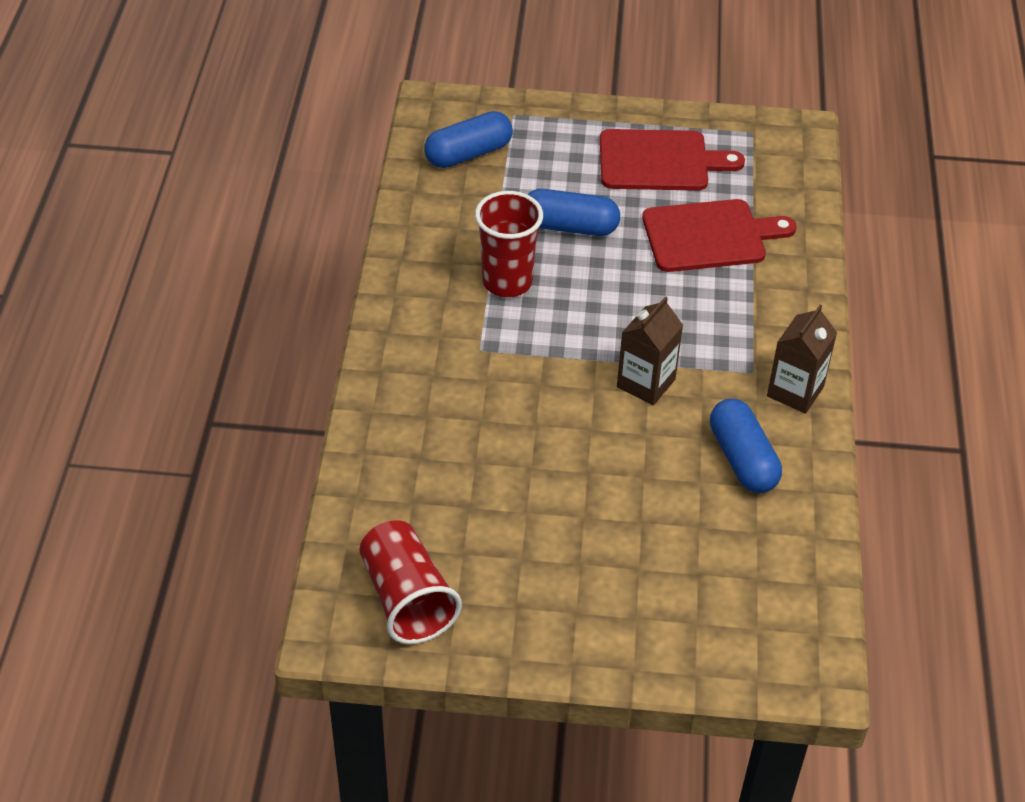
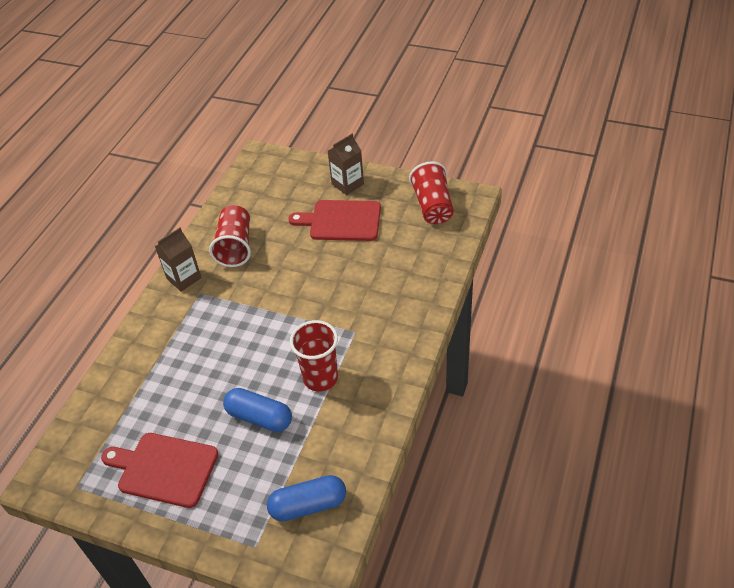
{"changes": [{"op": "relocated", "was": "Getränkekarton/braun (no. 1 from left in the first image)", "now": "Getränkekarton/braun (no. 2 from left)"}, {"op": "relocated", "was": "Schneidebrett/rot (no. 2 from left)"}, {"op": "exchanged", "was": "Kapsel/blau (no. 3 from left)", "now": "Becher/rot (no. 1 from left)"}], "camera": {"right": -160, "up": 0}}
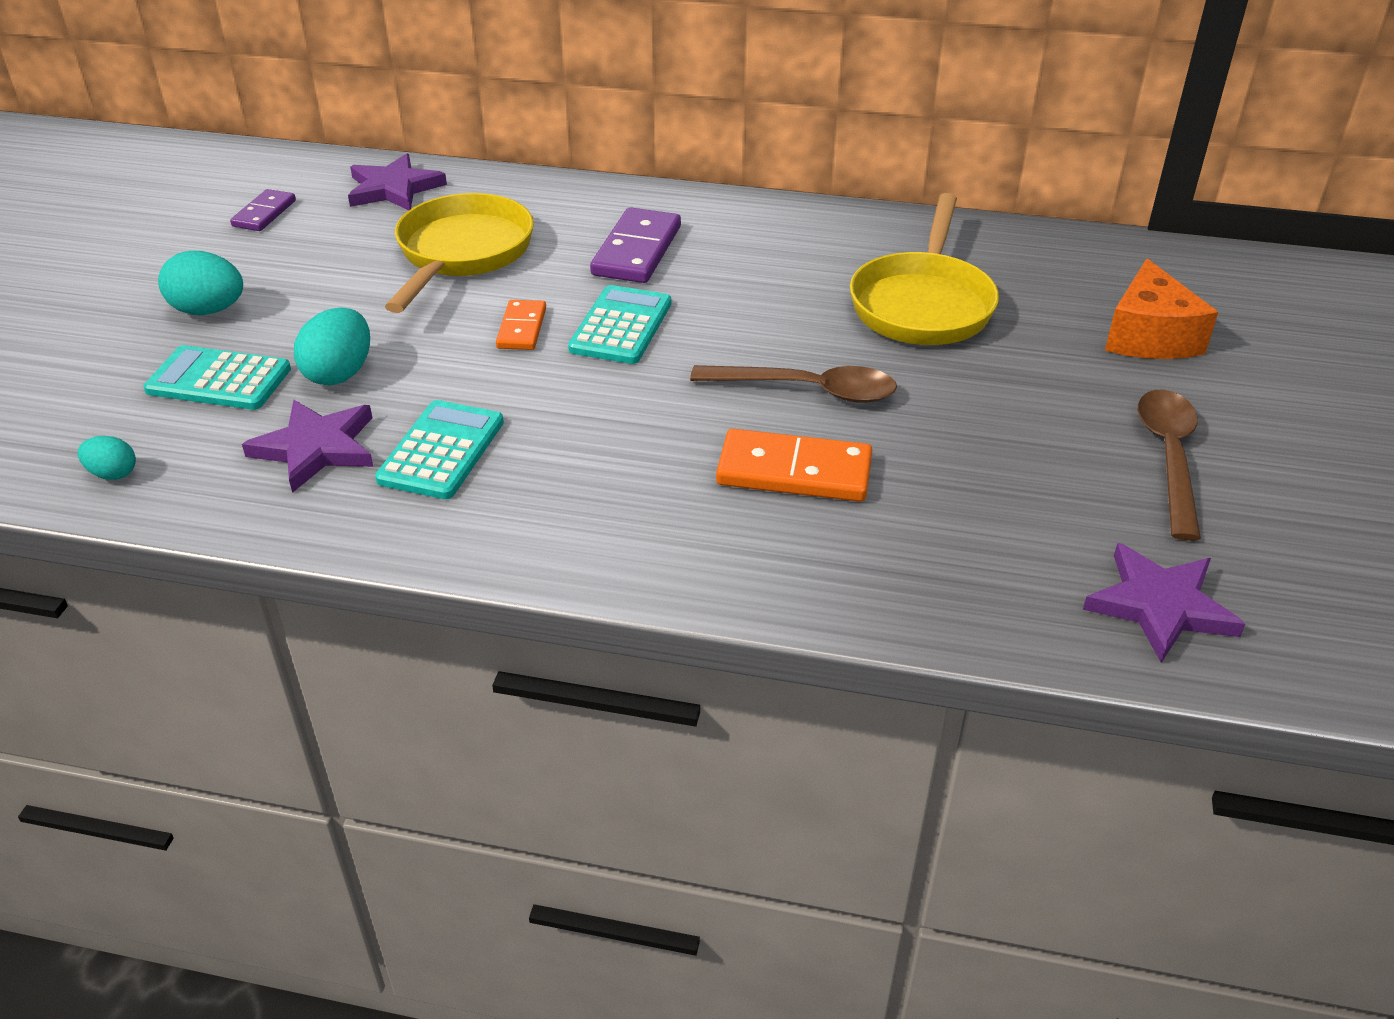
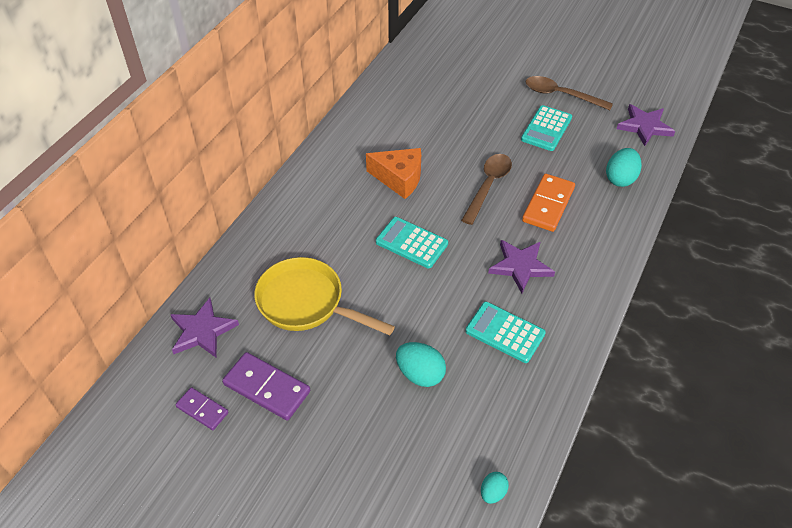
{"changes": [{"op": "missing", "was": "Dominostein/orange (no. 1 from left)"}, {"op": "missing", "was": "Pfanne/gelb (no. 2 from left)"}, {"op": "relocated", "was": "Taschenrechner/türkis (no. 1 from left in the first image)", "now": "Taschenrechner/türkis (no. 3 from left)"}, {"op": "relocated", "was": "Ei/türkis (no. 2 from left in the first image)", "now": "Ei/türkis (no. 3 from left)"}, {"op": "relocated", "was": "Stern/lila (no. 1 from left in the first image)", "now": "Stern/lila (no. 2 from left)"}, {"op": "relocated", "was": "Dominostein/lila (no. 2 from left)"}, {"op": "relocated", "was": "Käse/orange"}], "camera": {"right": -75, "up": 10}}
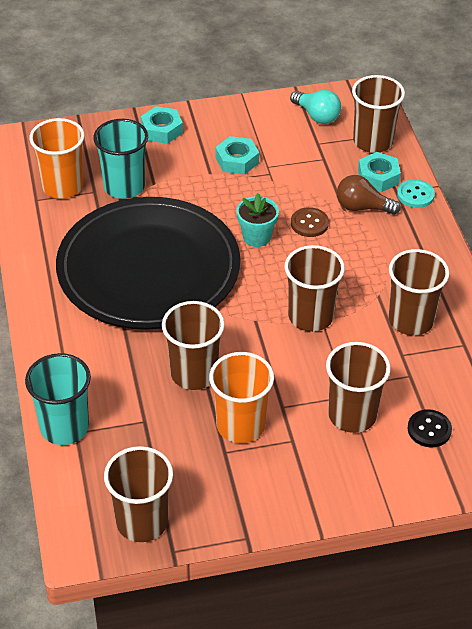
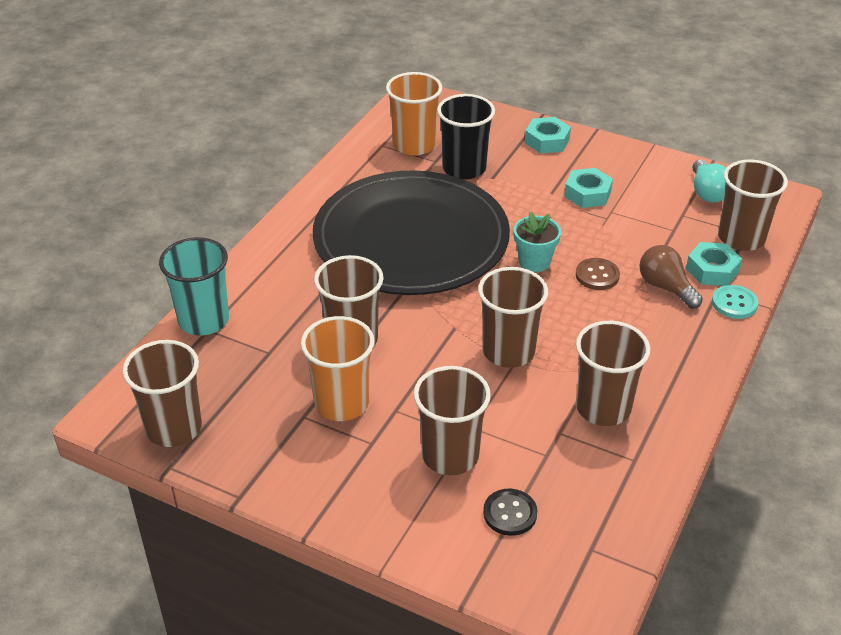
{"changes": [{"op": "colour", "was": "Becher/türkis (no. 2 from left)", "now": "Becher/schwarz"}], "camera": {"right": 40, "up": -5}}
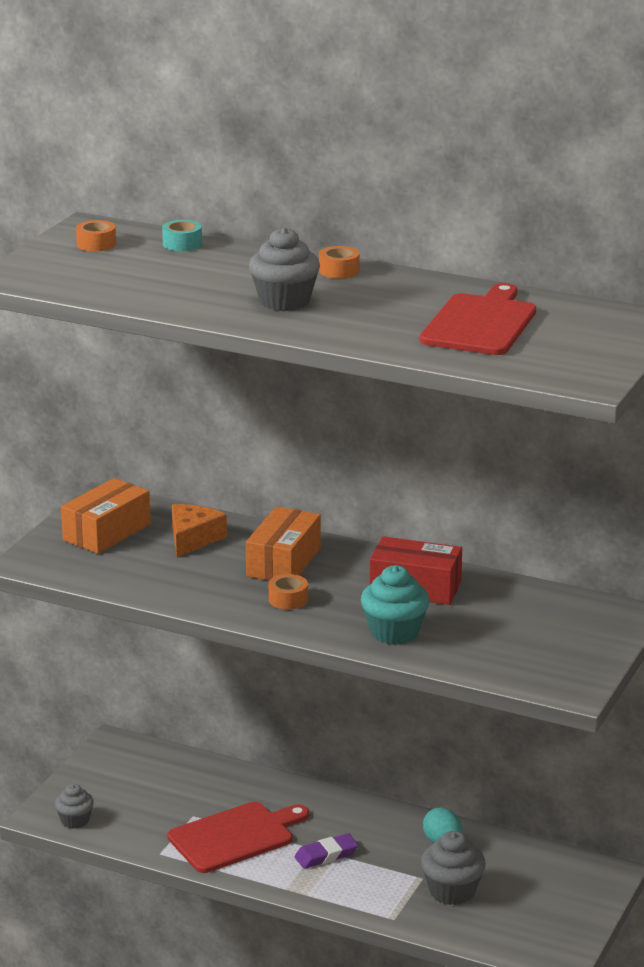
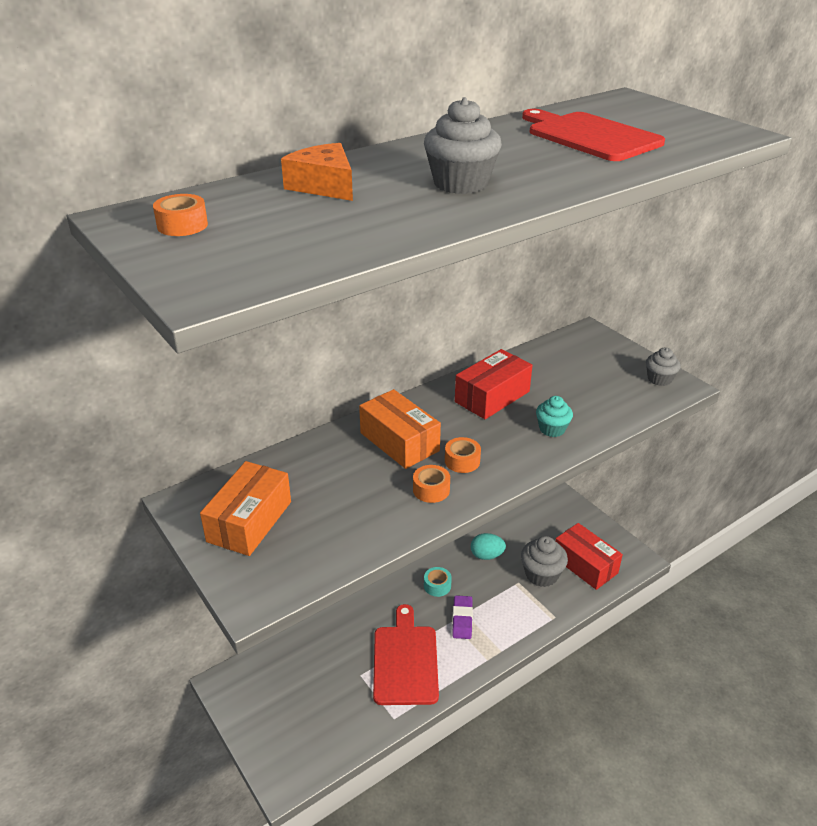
{"changes": [{"op": "appeared", "now": "Schachtel/rot (no. 2 from left)"}, {"op": "relocated", "was": "Muffin/grau (no. 1 from left in the first image)", "now": "Muffin/grau (no. 3 from left)"}, {"op": "relocated", "was": "Klebeband/türkis"}, {"op": "relocated", "was": "Käse/orange"}, {"op": "relocated", "was": "Klebeband/orange (no. 3 from left in the first image)", "now": "Klebeband/orange (no. 2 from left)"}, {"op": "spun", "was": "Schachtel/orange (no. 1 from left)", "clockwise": 45}, {"op": "size", "was": "Muffin/türkis", "ratio": 0.63}], "camera": {"right": -60, "up": 10}}
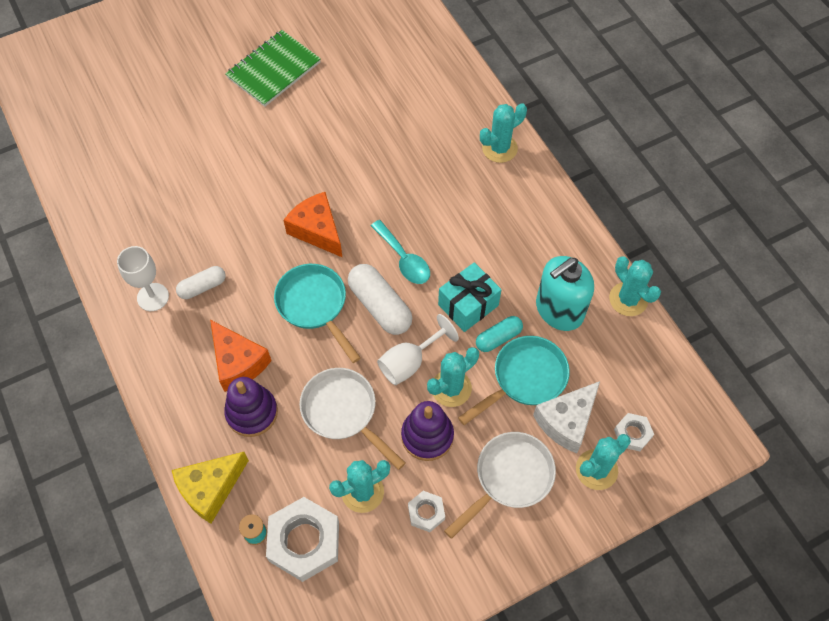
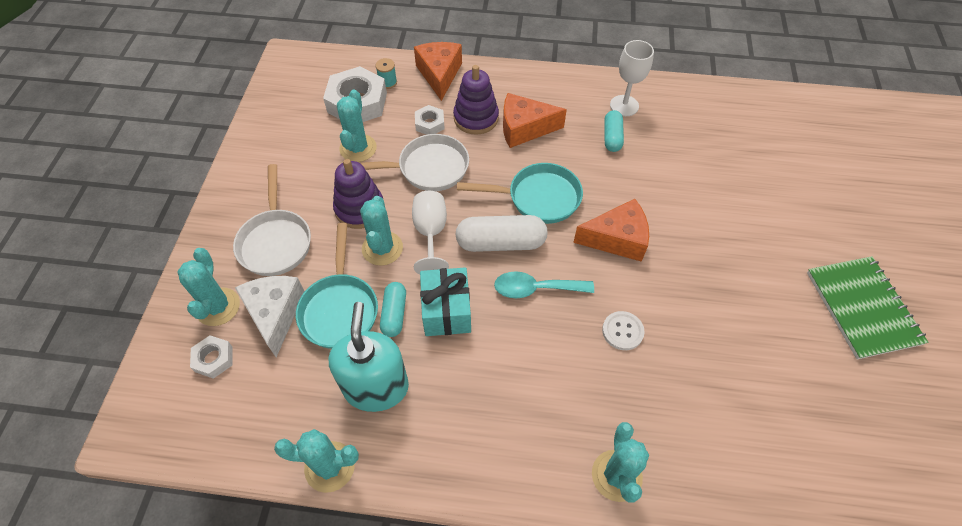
{"changes": [{"op": "appeared", "now": "Knopf/weiß"}, {"op": "relocated", "was": "Sechskantmutter/weiß (no. 2 from left in the first image)", "now": "Sechskantmutter/weiß (no. 3 from left)"}, {"op": "colour", "was": "Käse/gelb", "now": "Käse/orange (no. 1 from left)"}, {"op": "colour", "was": "Kapsel/weiß (no. 1 from left)", "now": "Kapsel/türkis (no. 2 from left)"}], "camera": {"right": 125, "up": -5}}
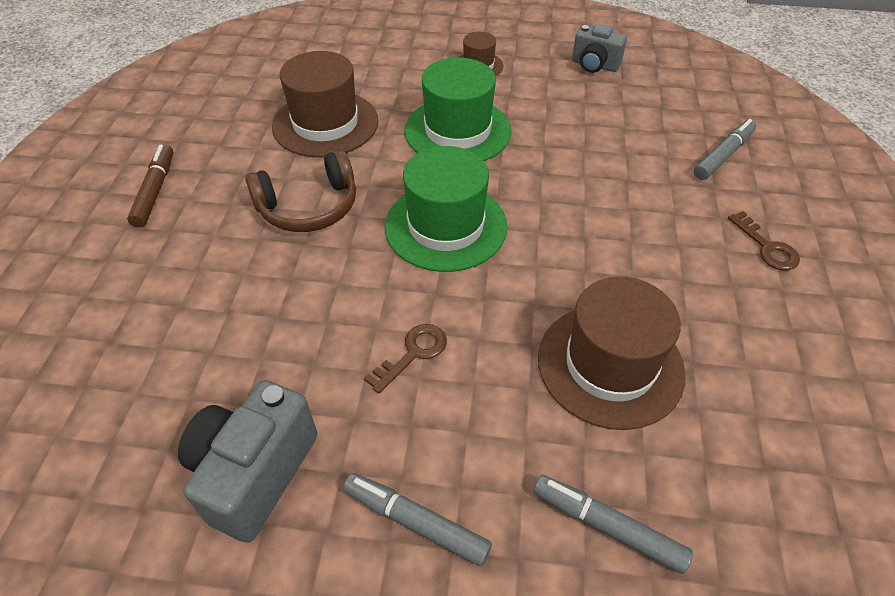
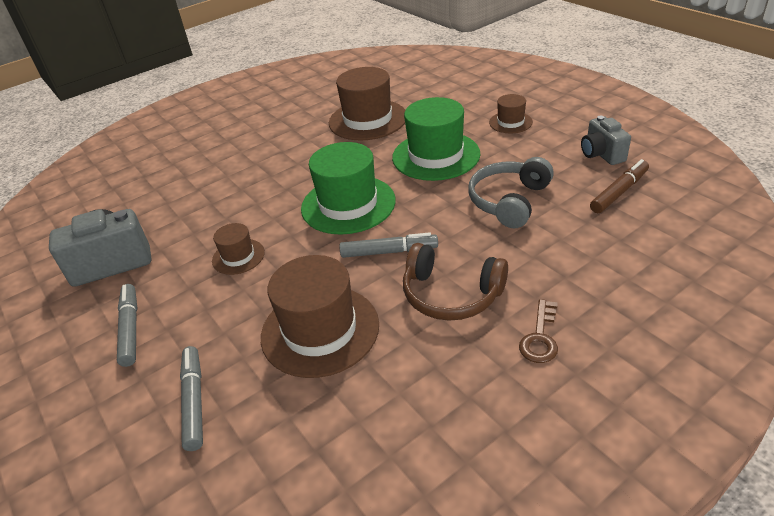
{"changes": [{"op": "appeared", "now": "Kopfhörer/grau"}, {"op": "relocated", "was": "Filzstift/braun"}, {"op": "relocated", "was": "Kopfhörer/braun"}, {"op": "relocated", "was": "Filzstift/grau (no. 3 from left)"}, {"op": "exchanged", "was": "Schlüssel/braun (no. 1 from left)", "now": "Hut/braun (no. 1 from left)"}], "camera": {"right": 50, "up": -10}}
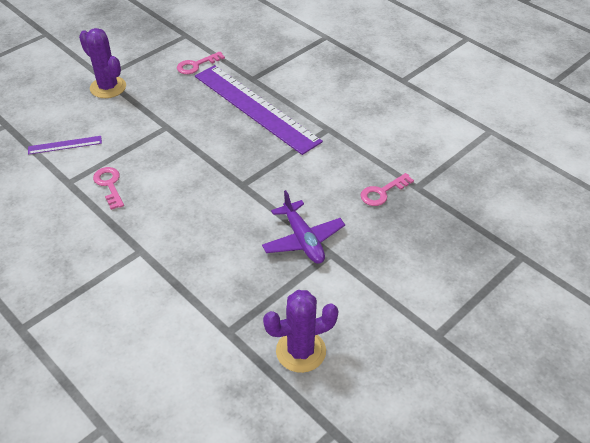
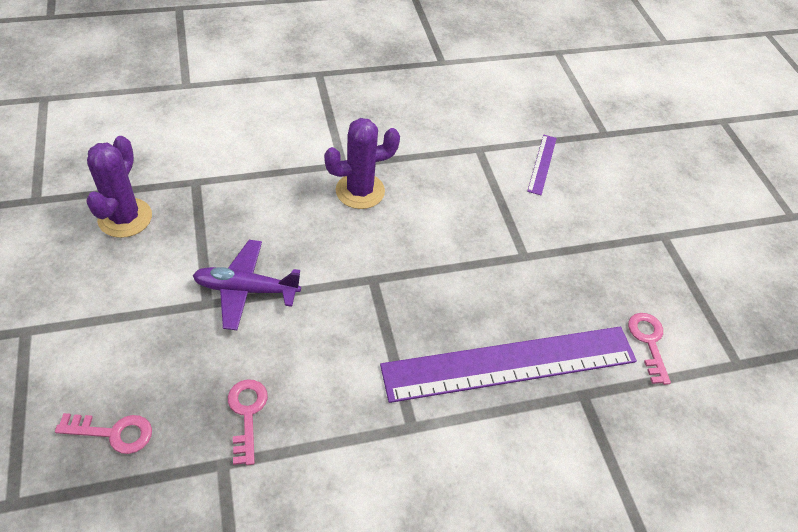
{"changes": [{"op": "relocated", "was": "Kaktus/lila (no. 1 from left in the first image)", "now": "Kaktus/lila (no. 2 from left)"}, {"op": "relocated", "was": "Schlüssel/rosa (no. 1 from left)"}], "camera": {"right": 115, "up": 5}}
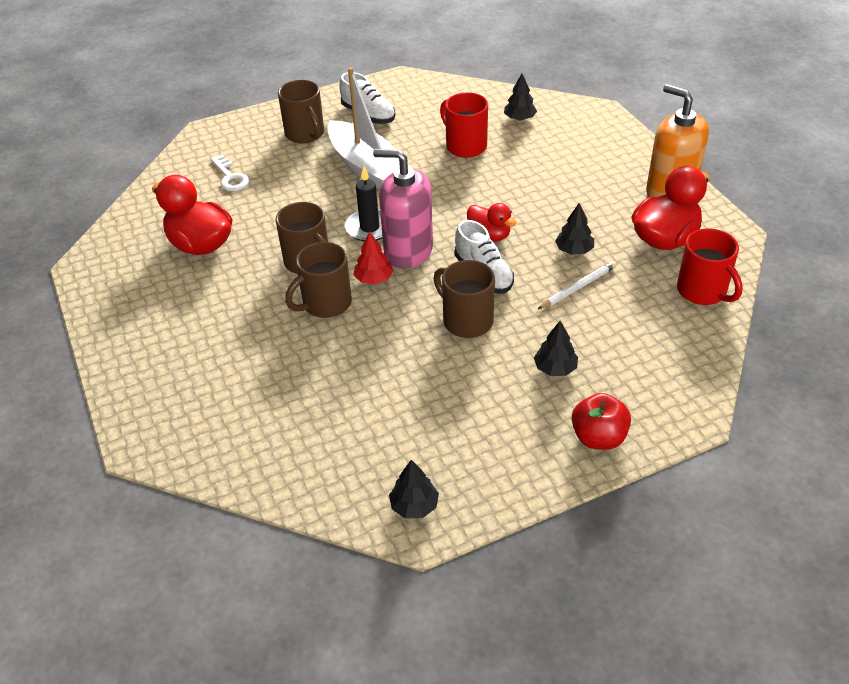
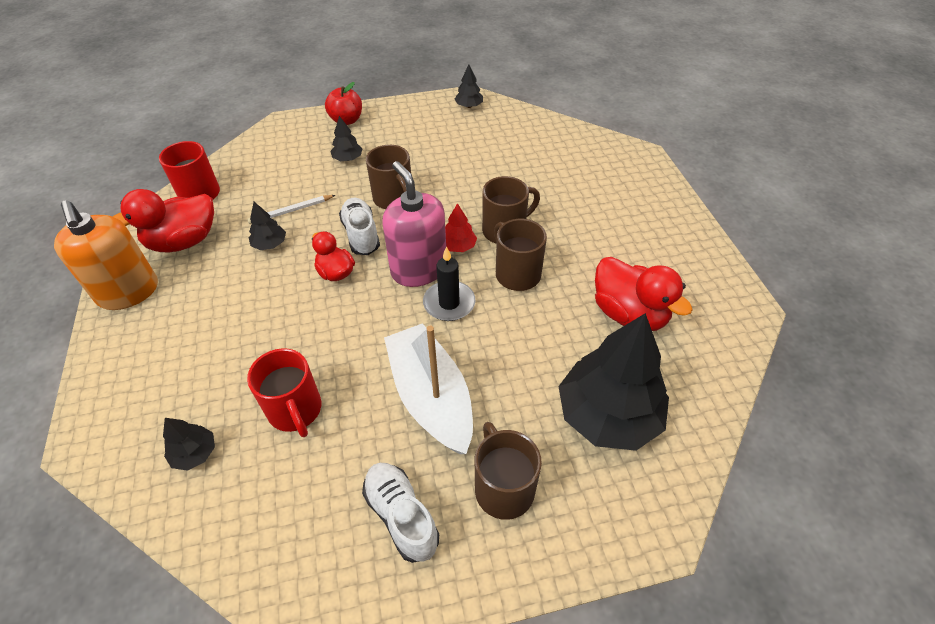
{"changes": [{"op": "exchanged", "was": "Schlüssel/weiß", "now": "Baum/schwarz (no. 5 from left)"}, {"op": "spun", "was": "Seifenspender/rosa", "clockwise": -150}], "camera": {"right": -170, "up": 5}}
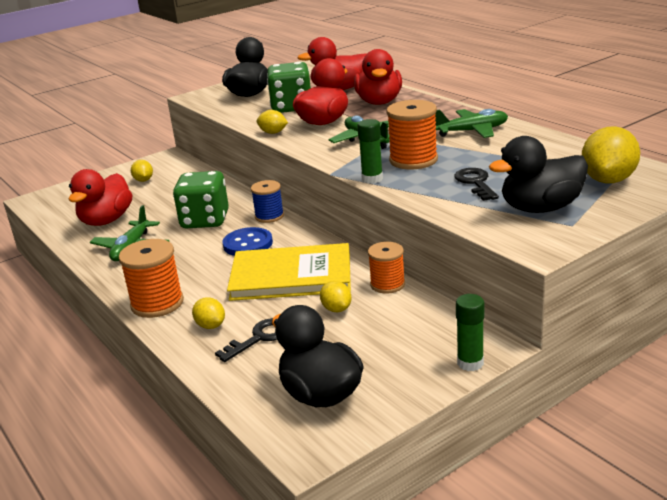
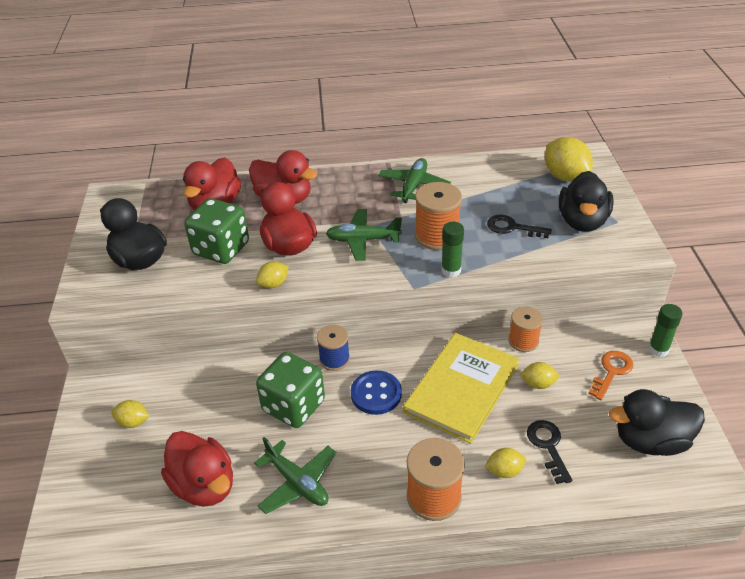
{"changes": [{"op": "appeared", "now": "Schlüssel/orange"}], "camera": {"right": -60, "up": 15}}
